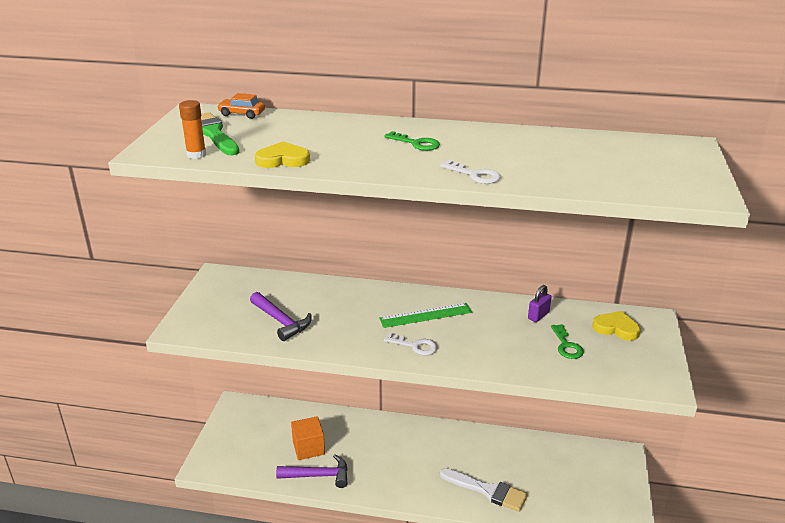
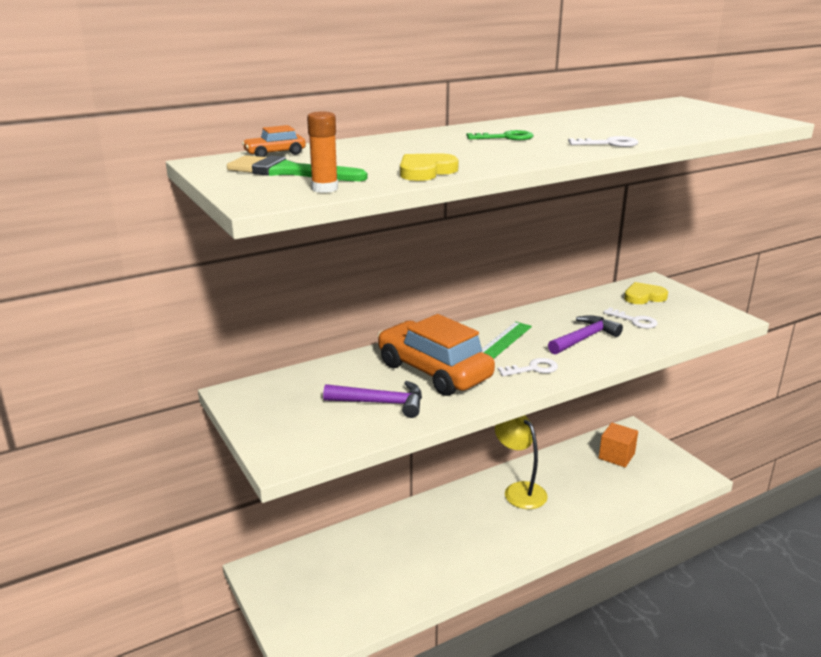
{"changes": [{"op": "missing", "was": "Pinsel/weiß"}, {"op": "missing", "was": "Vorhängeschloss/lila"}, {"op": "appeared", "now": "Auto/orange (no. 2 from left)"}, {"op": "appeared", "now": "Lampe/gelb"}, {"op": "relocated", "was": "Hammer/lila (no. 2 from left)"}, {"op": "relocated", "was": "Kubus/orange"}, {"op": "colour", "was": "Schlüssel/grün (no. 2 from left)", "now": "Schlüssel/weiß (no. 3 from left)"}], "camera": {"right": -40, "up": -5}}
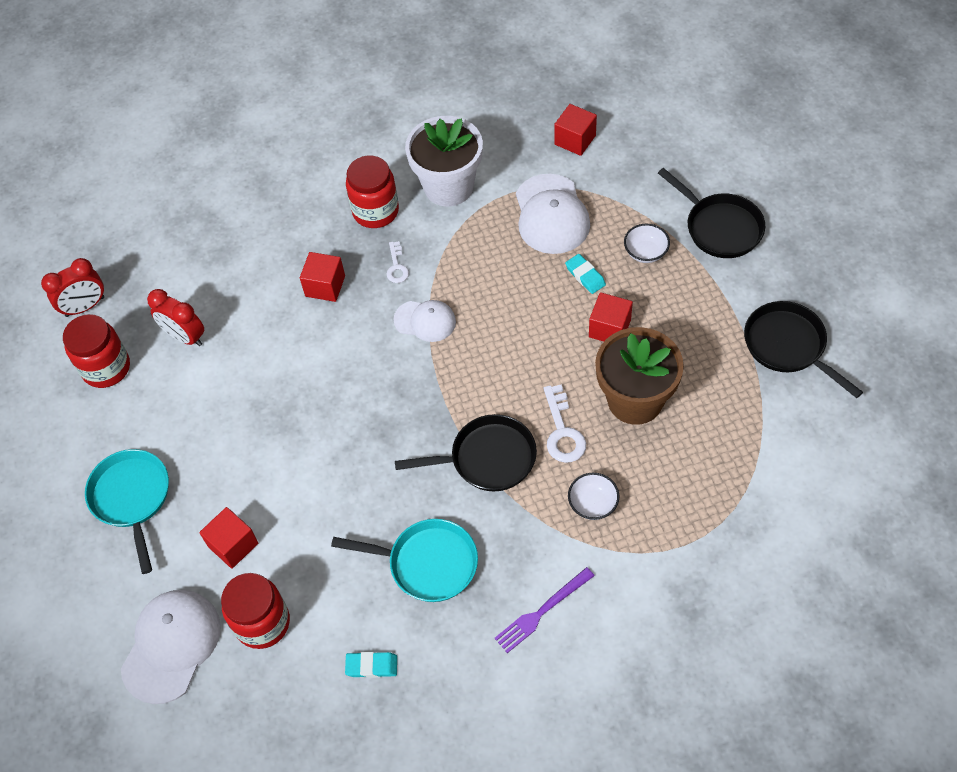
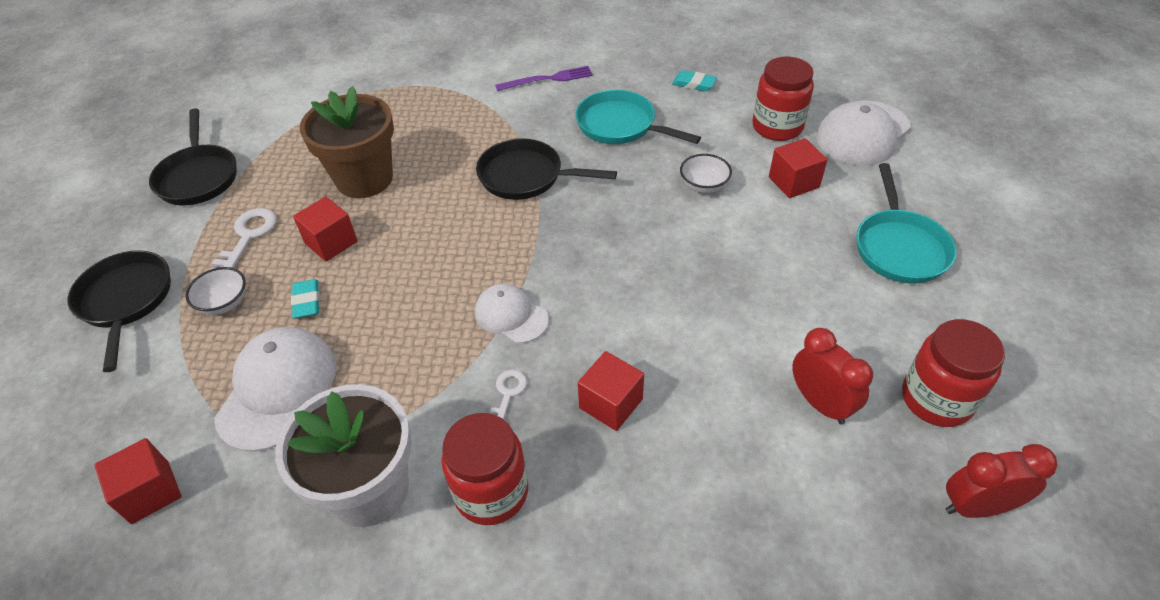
{"changes": [{"op": "relocated", "was": "Schlüssel/weiß (no. 2 from left in the first image)", "now": "Schlüssel/weiß (no. 1 from left)"}, {"op": "relocated", "was": "Schüssel/weiß (no. 1 from left in the first image)", "now": "Schüssel/weiß (no. 2 from left)"}], "camera": {"right": -160, "up": -10}}
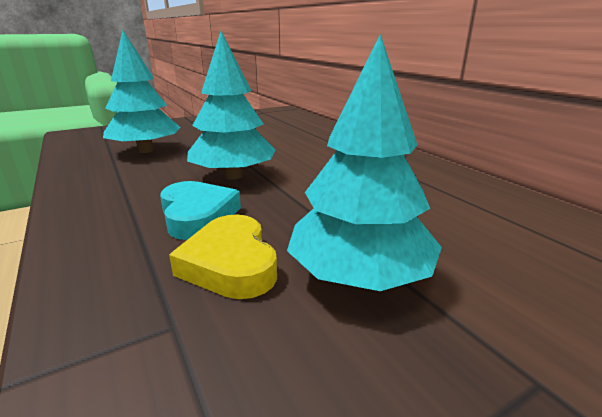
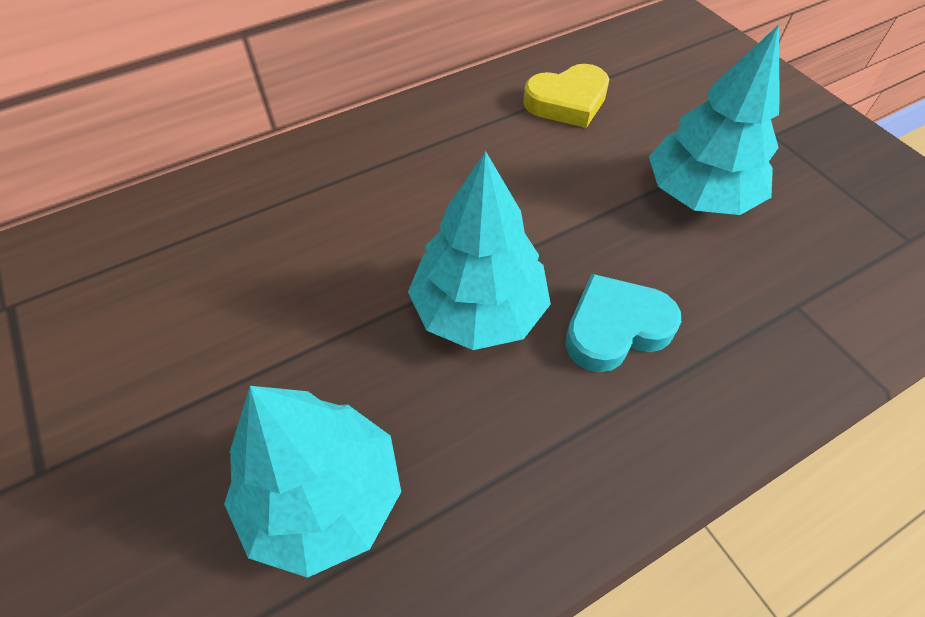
{"changes": [{"op": "relocated", "was": "Herz/gelb"}], "camera": {"right": -90, "up": 30}}
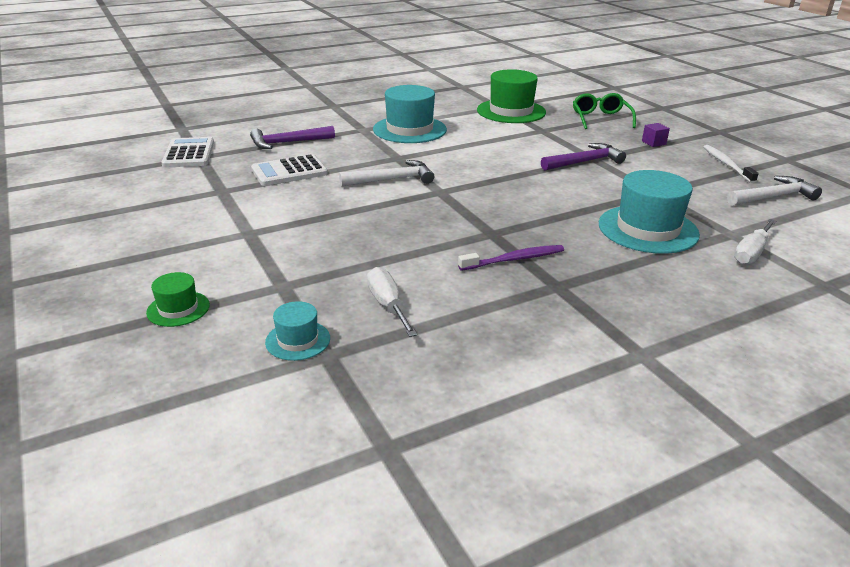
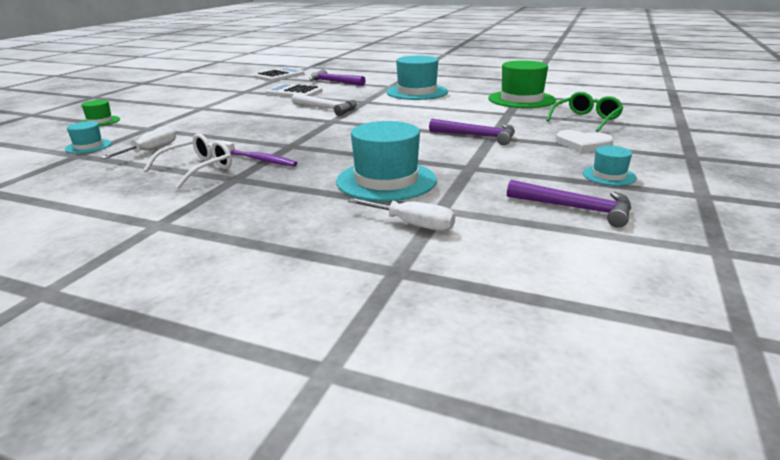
{"changes": [{"op": "appeared", "now": "Brille/weiß"}, {"op": "exchanged", "was": "Kubus/lila", "now": "Herz/weiß"}, {"op": "exchanged", "was": "Zahnbürste/weiß", "now": "Hut/türkis (no. 4 from left)"}, {"op": "colour", "was": "Hammer/weiß (no. 2 from left)", "now": "Hammer/lila (no. 3 from left)"}, {"op": "spun", "was": "Schraubenzieher/weiß (no. 2 from left)", "clockwise": -150}], "camera": {"right": 50, "up": -5}}
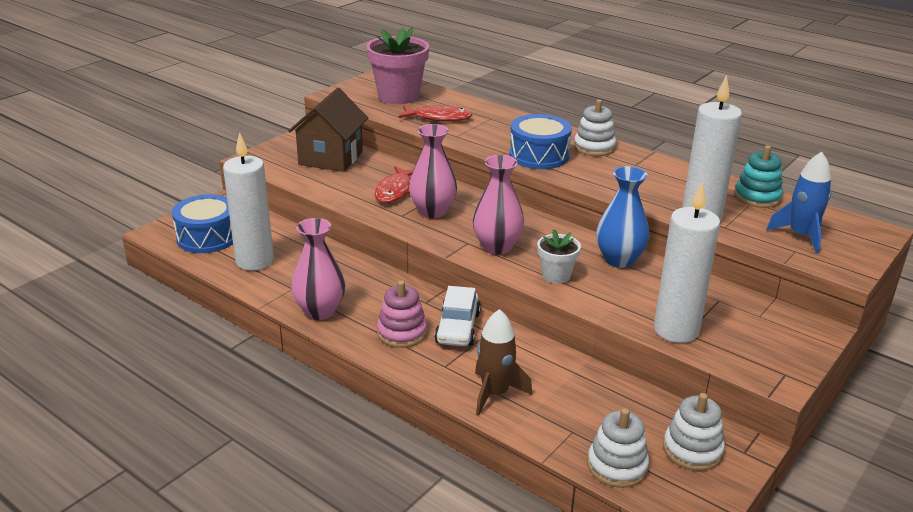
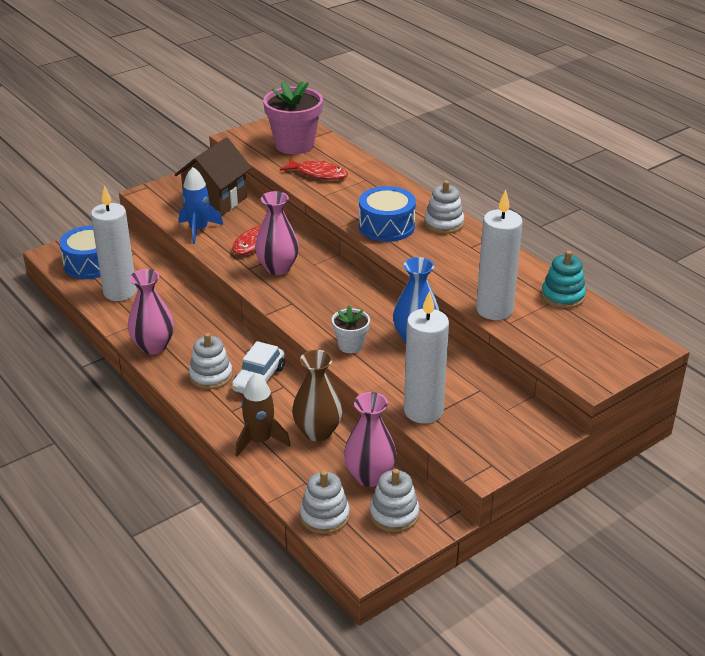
{"changes": [{"op": "appeared", "now": "Vase/braun"}, {"op": "relocated", "was": "Vase/rosa (no. 3 from left)"}, {"op": "relocated", "was": "Rakete/blau"}, {"op": "colour", "was": "Stapelspielzeug/rosa", "now": "Stapelspielzeug/weiß (no. 1 from left)"}], "camera": {"right": 15, "up": 5}}
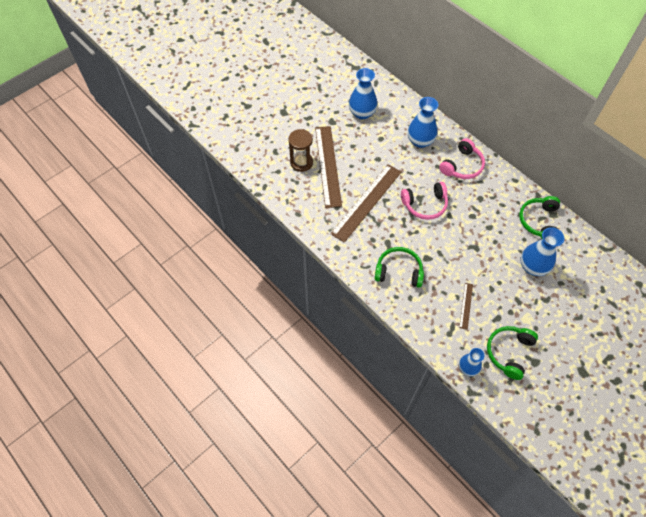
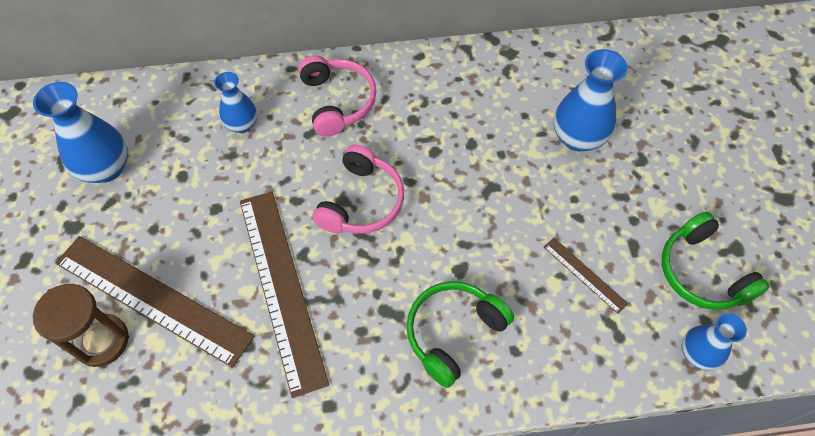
{"changes": [{"op": "missing", "was": "Kopfhörer/grün (no. 3 from left)"}, {"op": "size", "was": "Vase/blau (no. 2 from left)", "ratio": 0.62}], "camera": {"right": -55, "up": 0}}
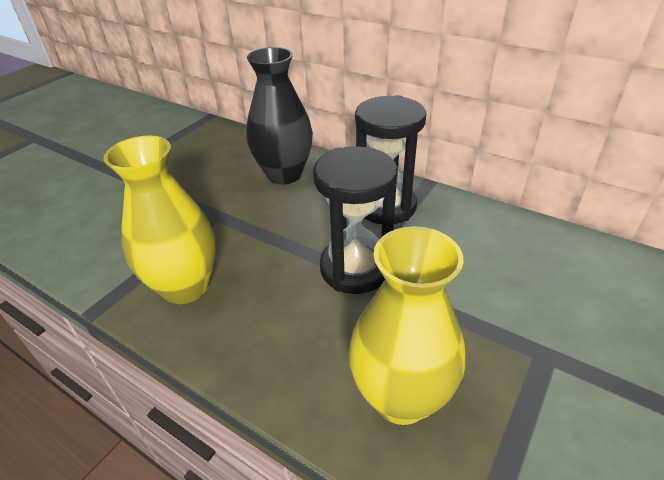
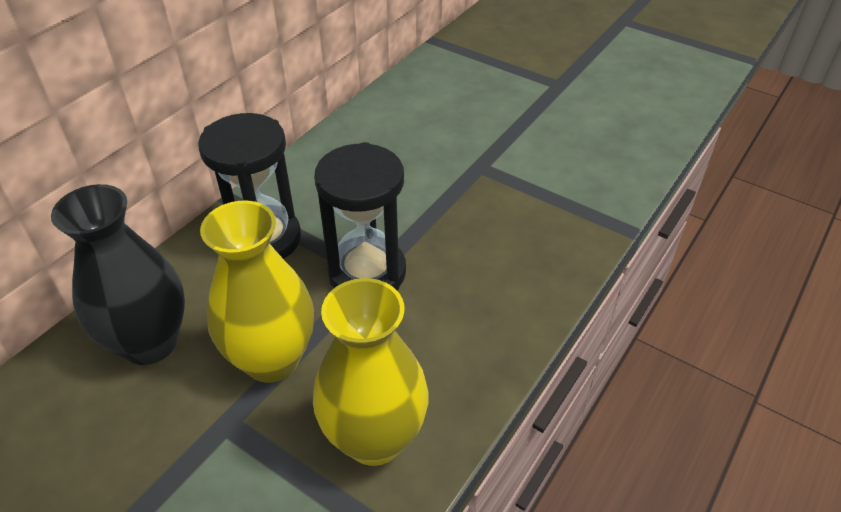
{"changes": [{"op": "relocated", "was": "Vase/gelb (no. 2 from left in the first image)", "now": "Vase/gelb (no. 1 from left)"}], "camera": {"right": -90, "up": 5}}
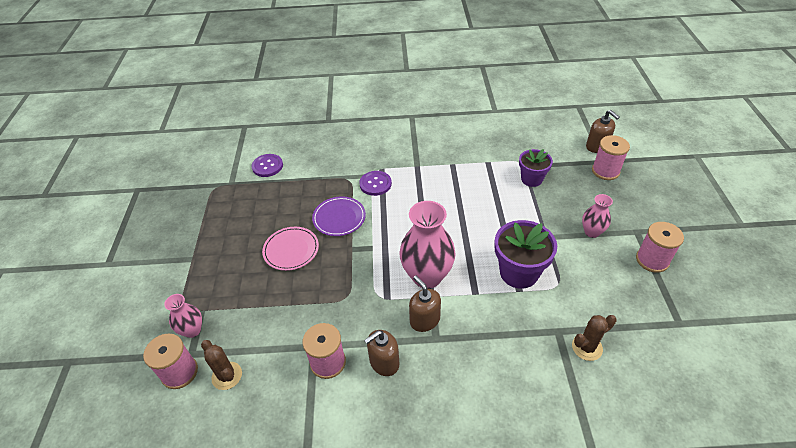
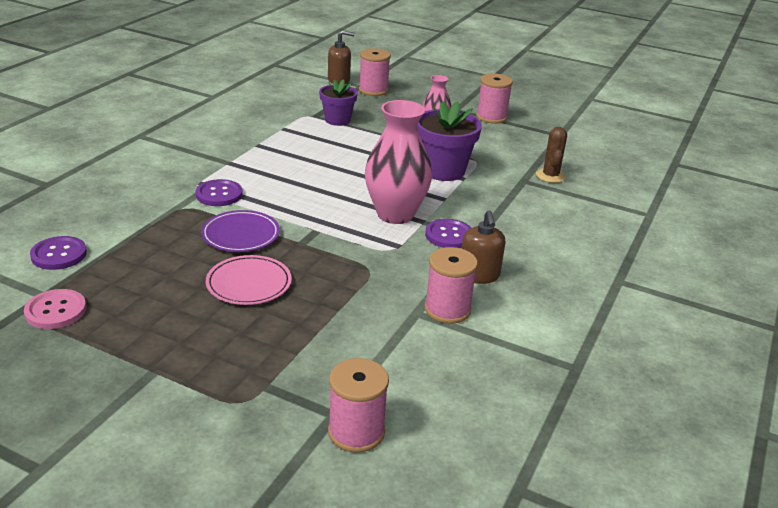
{"changes": [{"op": "missing", "was": "Vase/rosa (no. 1 from left)"}, {"op": "missing", "was": "Kaktus/braun (no. 1 from left)"}, {"op": "appeared", "now": "Knopf/rosa"}, {"op": "exchanged", "was": "Seifenspender/braun (no. 2 from left)", "now": "Knopf/lila (no. 3 from left)"}], "camera": {"right": -65, "up": -15}}
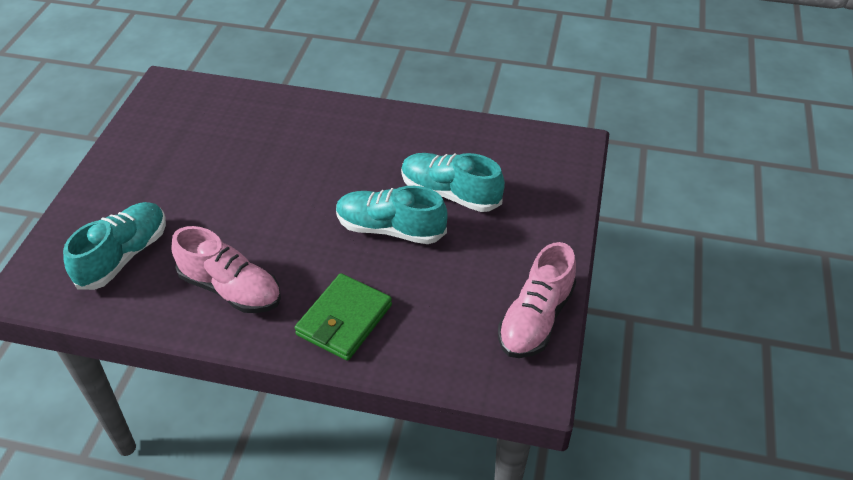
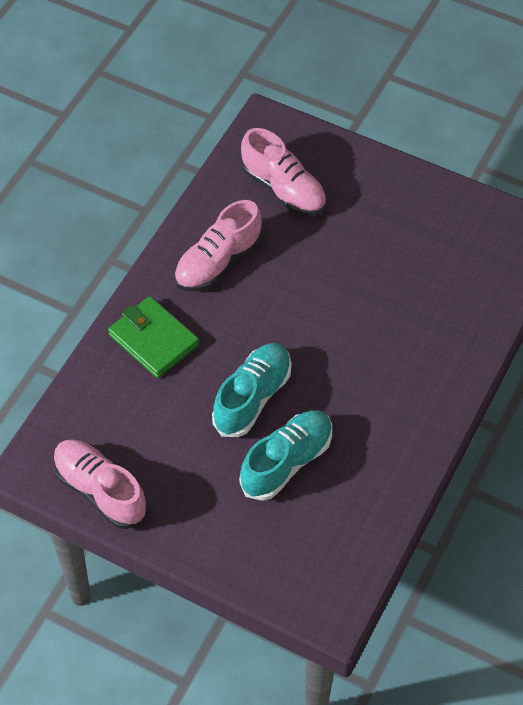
{"changes": [{"op": "colour", "was": "Schuh/türkis (no. 1 from left)", "now": "Schuh/rosa (no. 3 from left)"}], "camera": {"right": 105, "up": 10}}
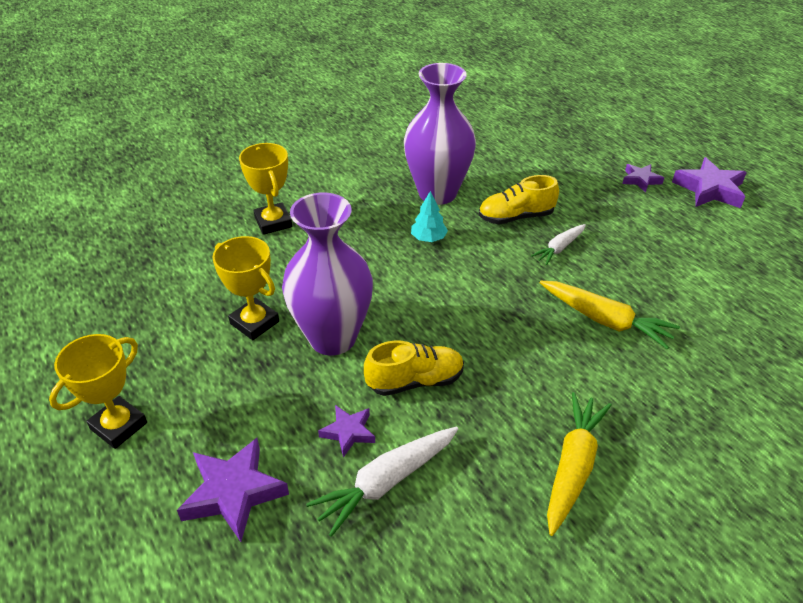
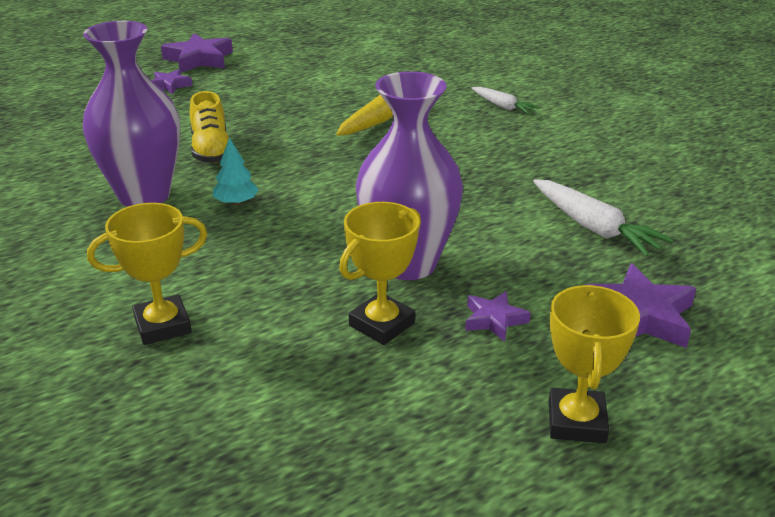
{"changes": [{"op": "missing", "was": "Schuh/gelb (no. 1 from left)"}, {"op": "missing", "was": "Karotte/gelb (no. 1 from left)"}, {"op": "relocated", "was": "Stern/lila (no. 2 from left in the first image)", "now": "Stern/lila (no. 3 from left)"}, {"op": "relocated", "was": "Karotte/weiß (no. 2 from left in the first image)", "now": "Karotte/weiß (no. 1 from left)"}, {"op": "spun", "was": "Pokal/gelb (no. 1 from left in the first image)", "clockwise": 60}], "camera": {"right": -90, "up": -10}}
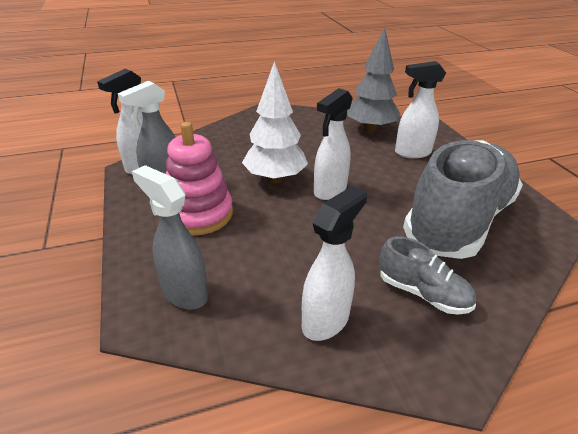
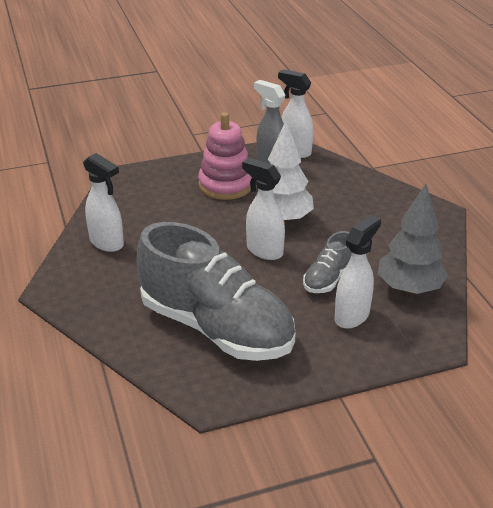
{"changes": [{"op": "missing", "was": "Sprühflasche/grau (no. 2 from left)"}, {"op": "relocated", "was": "Schuh/grau (no. 1 from left in the first image)", "now": "Schuh/grau (no. 2 from left)"}, {"op": "spun", "was": "Sprühflasche/weiß (no. 4 from left)", "clockwise": 45}], "camera": {"right": 90, "up": 0}}
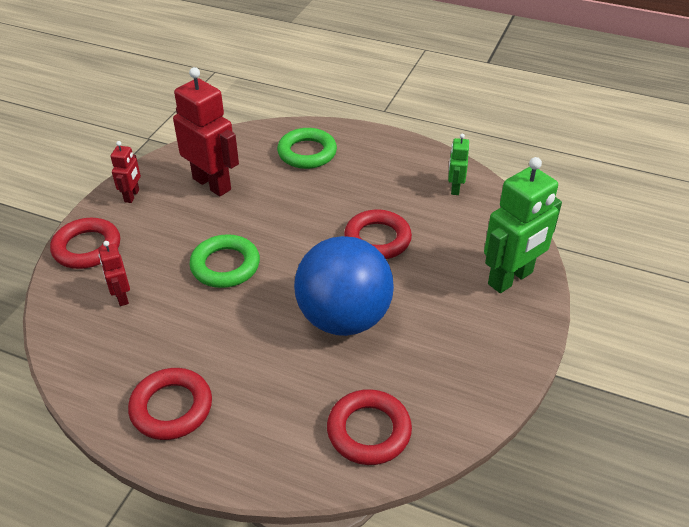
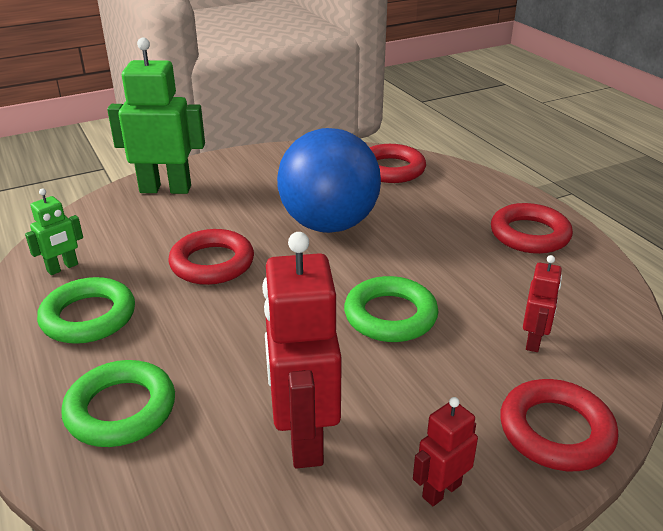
{"changes": [{"op": "appeared", "now": "Ring/grün (no. 1 from left)"}], "camera": {"right": -140, "up": -10}}
